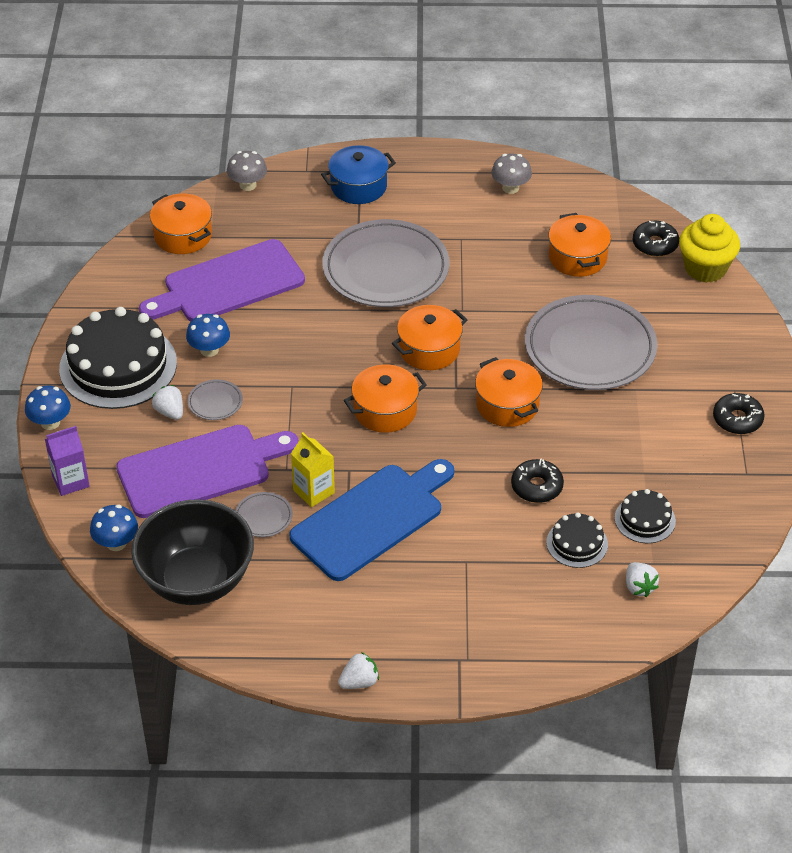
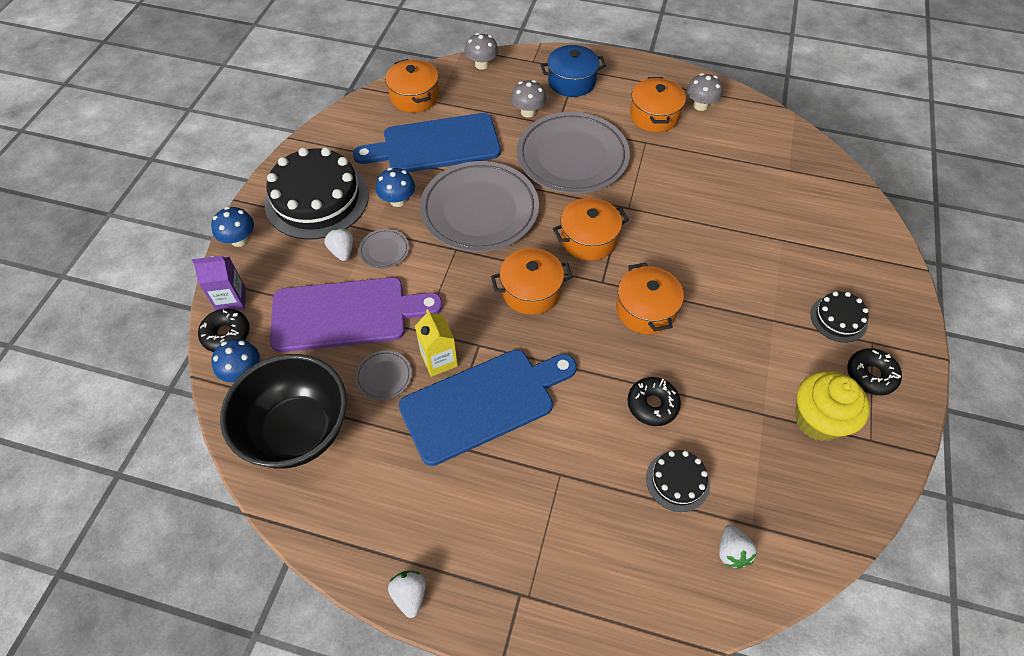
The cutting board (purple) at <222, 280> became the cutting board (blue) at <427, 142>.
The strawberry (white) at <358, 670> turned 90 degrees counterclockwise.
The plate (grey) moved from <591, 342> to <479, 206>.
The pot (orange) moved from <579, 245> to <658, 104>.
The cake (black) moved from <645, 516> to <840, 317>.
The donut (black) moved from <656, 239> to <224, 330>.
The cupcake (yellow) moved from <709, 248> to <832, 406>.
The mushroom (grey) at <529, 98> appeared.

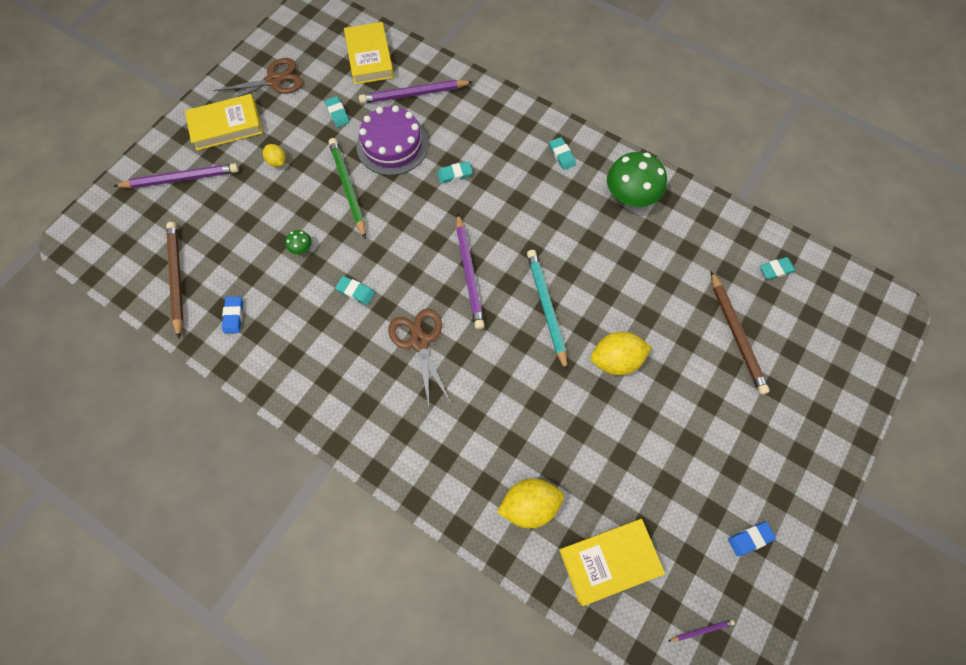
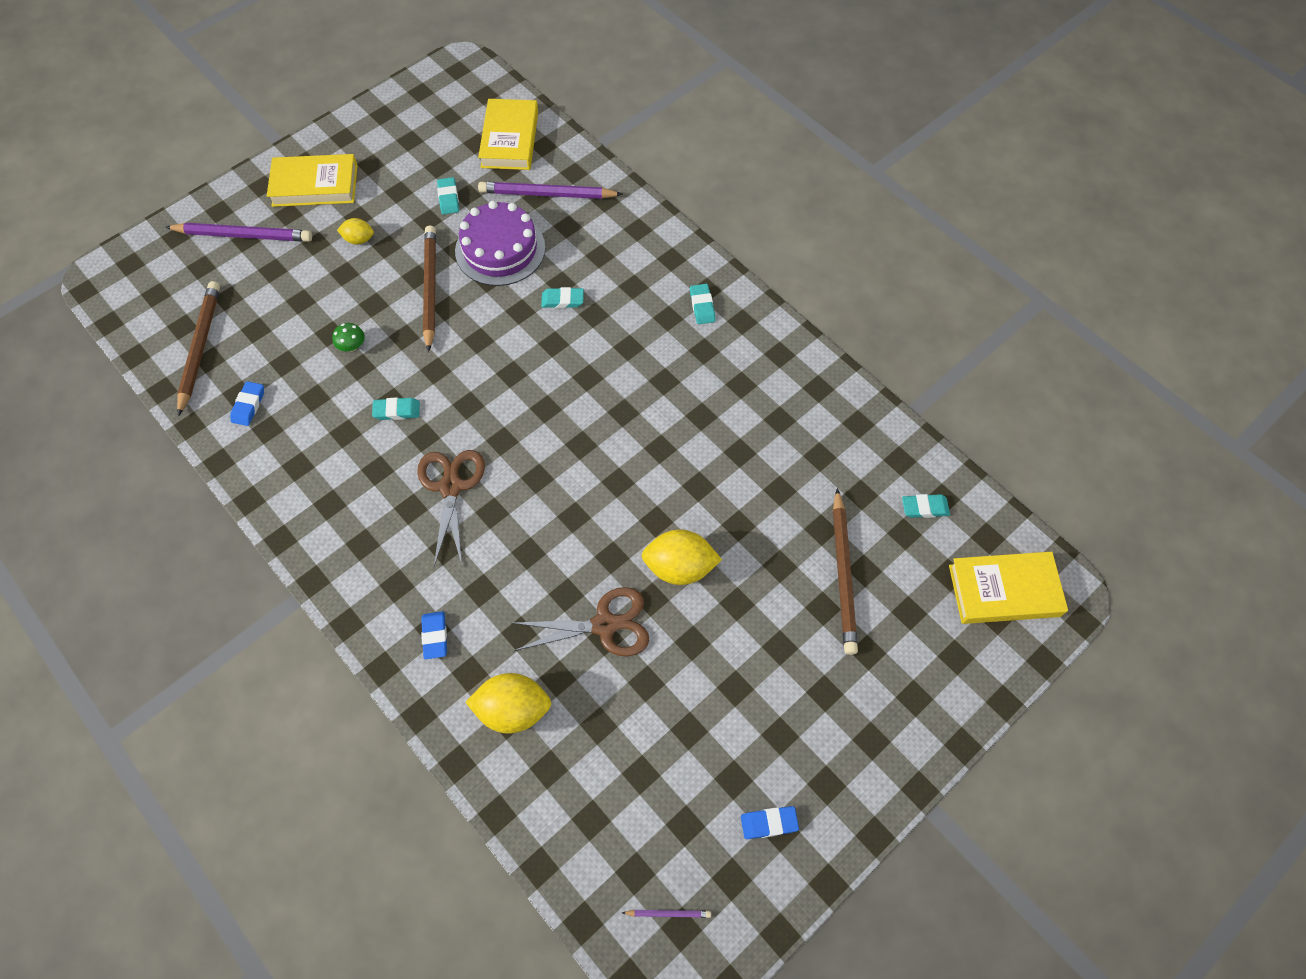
The scissors (brown) moved from <258, 79> to <581, 621>.
The lemon (yellow) at <274, 155> turned 60 degrees counterclockwise.
The pencil (green) at <347, 188> became the pencil (brown) at <429, 288>.
The eraser (turquoise) at <355, 290> turned 45 degrees counterclockwise.
The pencil (purple) at <470, 271> disappeared.
The pencil (turquoise) at <547, 310> disappeared.
The book (yellow) moved from <612, 562> to <1008, 588>.
The mushroom (green) at <637, 179> disappeared.
The eraser (blue) at <434, 635> appeared.

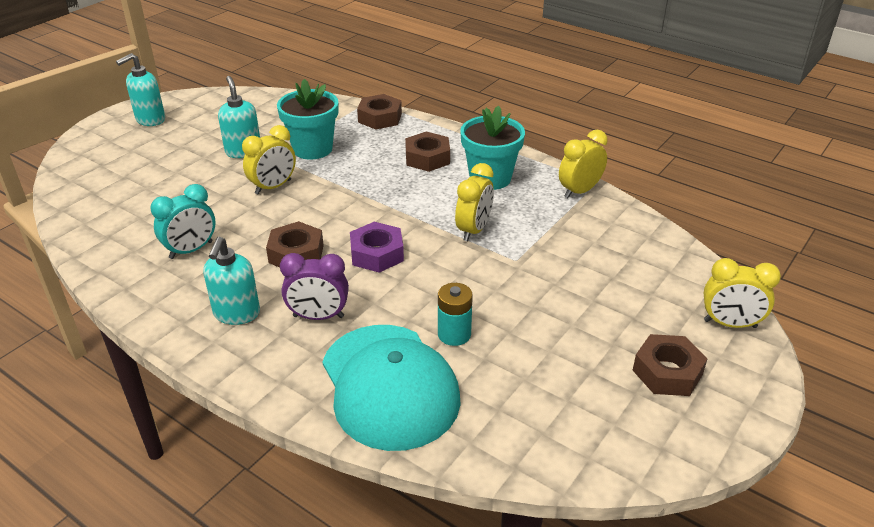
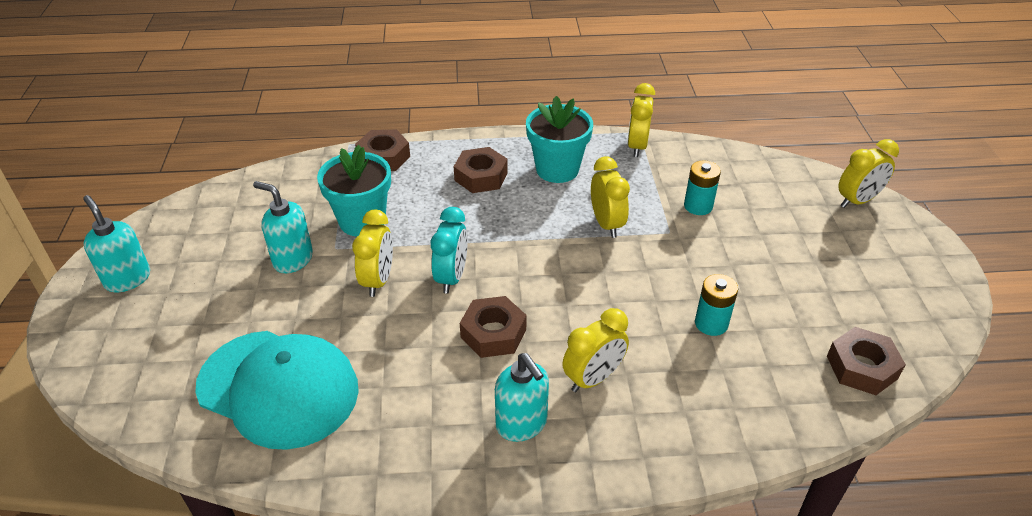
The soap dispenser (turquoise) at <140, 89> turned 135 degrees clockwise.
The clock (turquoise) moved from <183, 221> to <449, 250>.
The clock (purple) at <314, 286> became the clock (yellow) at <595, 350>.
The cap (turquoise) moved from <391, 388> to <277, 390>.
The nut (purple) at <377, 247> disappeared.
The nut (brown) moved from <670, 365> to <866, 361>.
The battery (turquoise) at <702, 187> appeared.

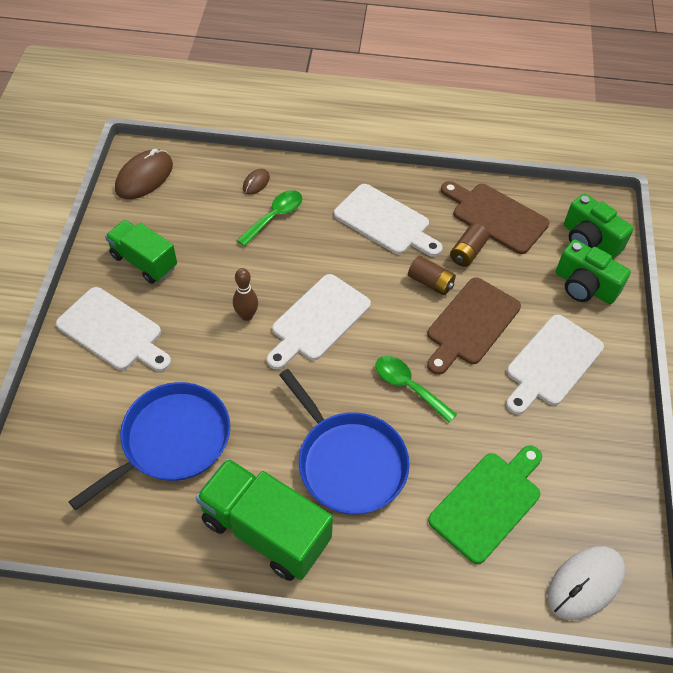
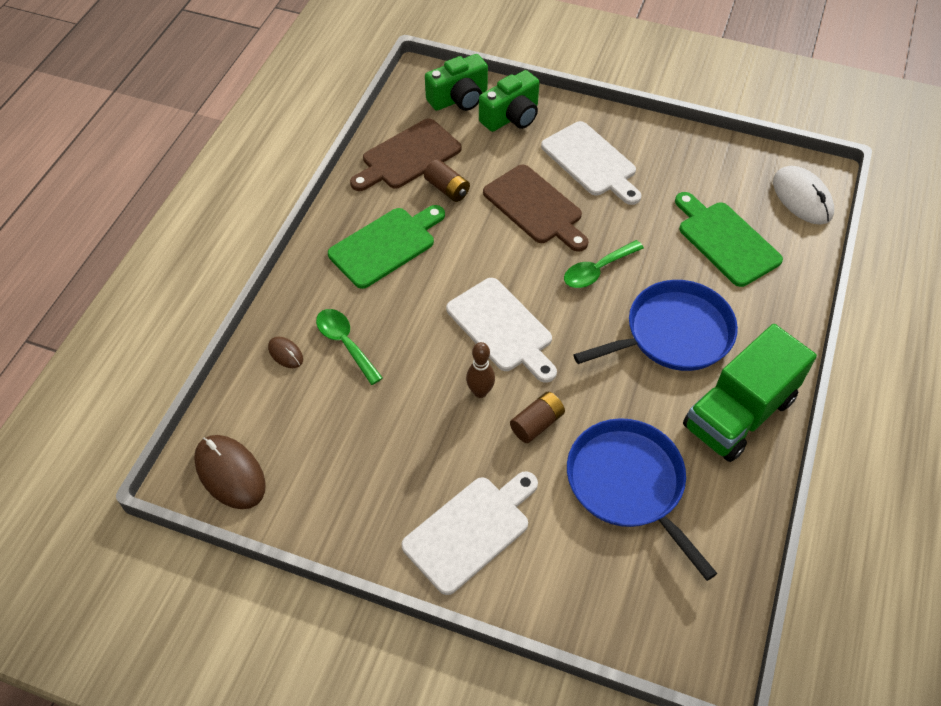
The truck (green) at <141, 252> disappeared.
The cutting board (white) at <388, 220> became the cutting board (green) at <386, 247>.
The battery (brown) moved from <432, 275> to <537, 417>.

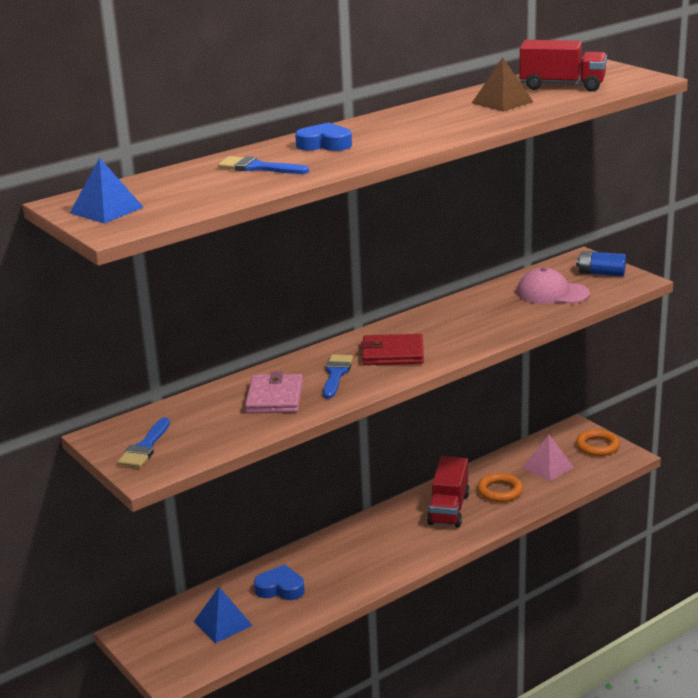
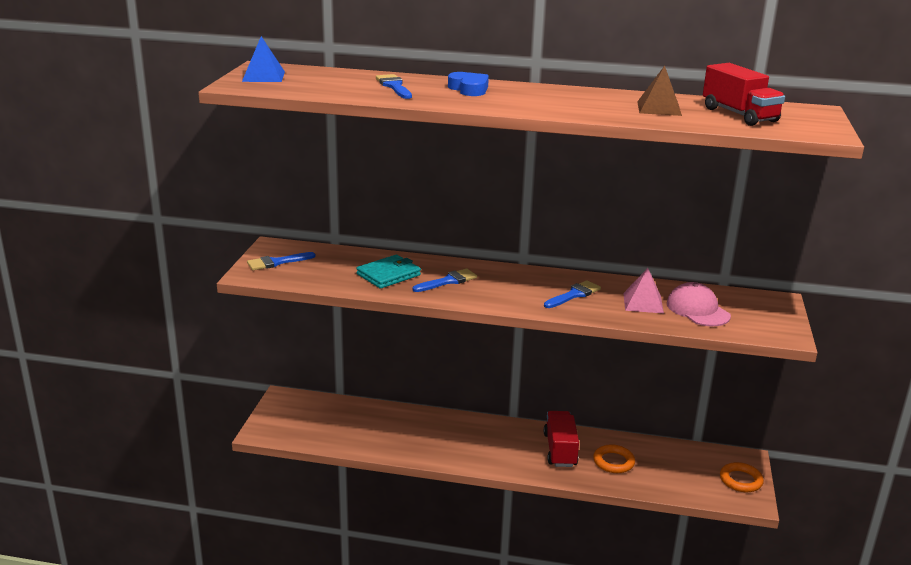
The pyramid (blue) at <223, 615> disappeared.
The wallet (pink) at <274, 392> became the wallet (turquoise) at <388, 272>.
The heart (blue) at <279, 582> disappeared.
The wallet (red) at <392, 349> disappeared.
The truck (red) at <448, 491> turned 120 degrees clockwise.
The pyramid (pink) moved from <548, 458> to <643, 290>.
The battery (blue) at <601, 263> disappeared.
The brush (blue) at <572, 294> appeared.

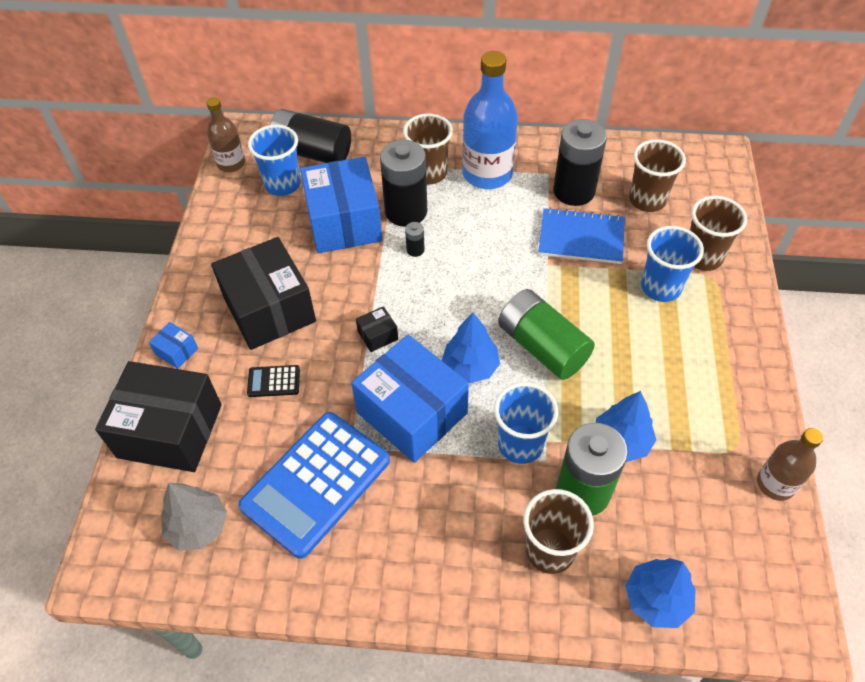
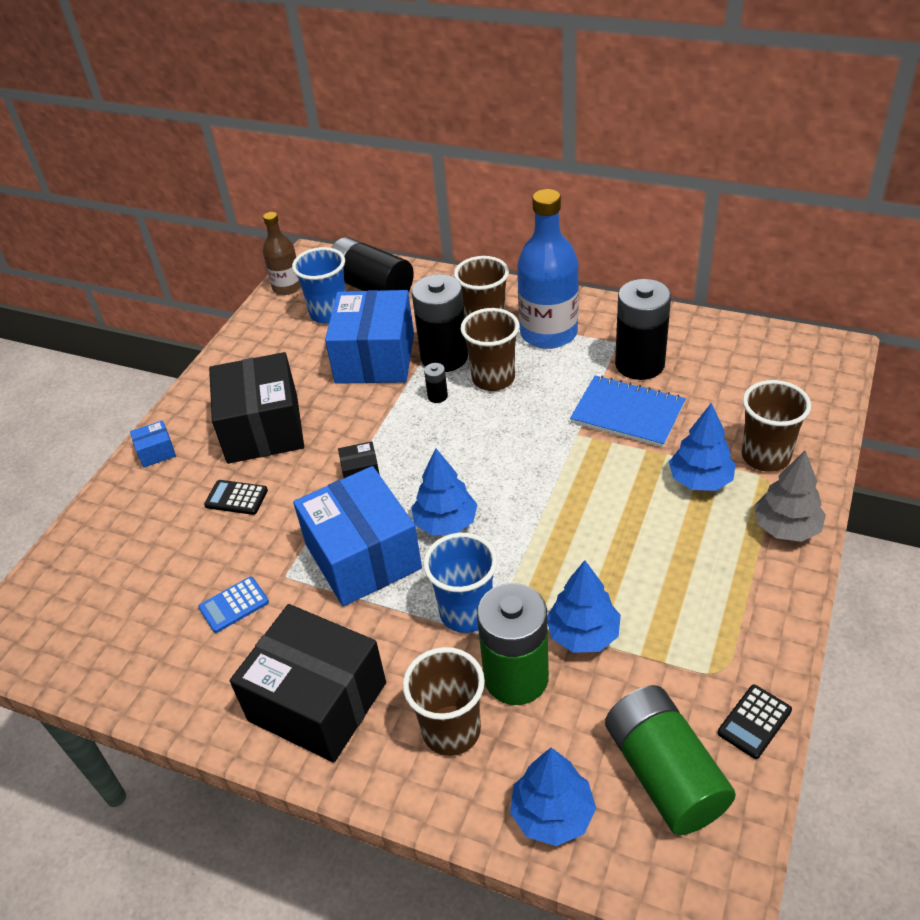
The box (black) moved from <158, 416> to <308, 683>.
The box (blue) at <173, 345> turned 75 degrees counterclockwise.
The tree (grey) moved from <194, 516> to <790, 496>.
The calculator (blue) at <314, 485> changed to 0.41 times the size.
The battery (green) moved from <546, 334> to <670, 760>.
The cup (brown) moved from <657, 175> to <490, 349>.
The cup (blue) at <672, 264> was replaced by the tree (blue) at <702, 447>.
The bottle (brown) at <790, 464> was replaced by the calculator (black) at <755, 722>.

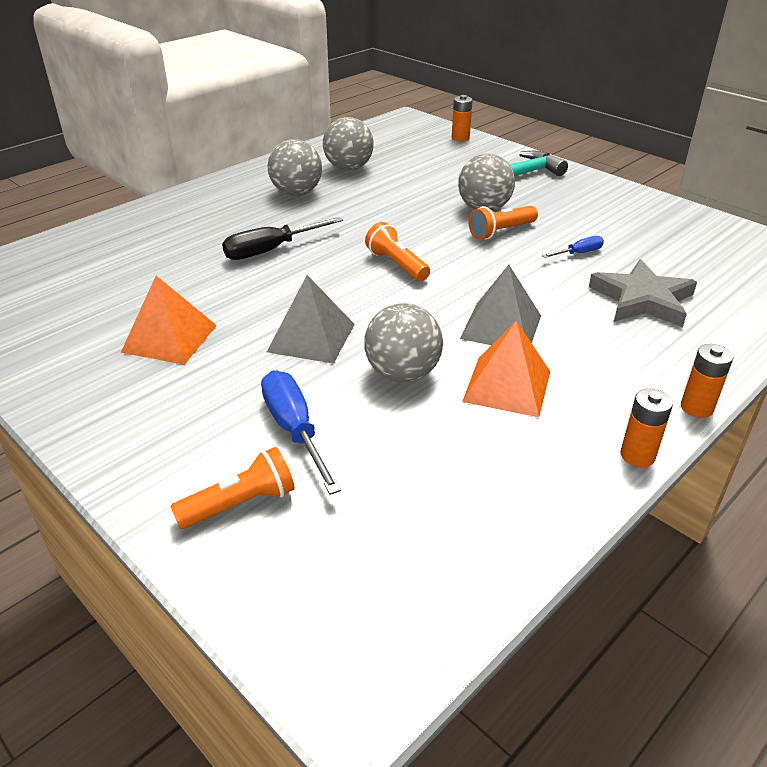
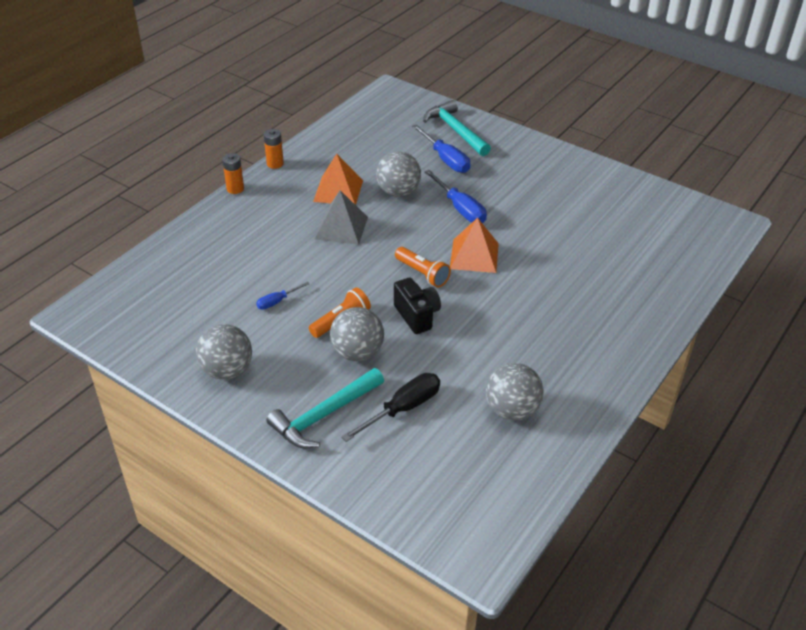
The pyramid (orange) moved from <169, 320> to <474, 245>.
The flashlight (orange) at <232, 488> was replaced by the hammer (turquoise) at <457, 128>.
The screwdriver (black) moved from <282, 238> to <390, 407>.
The pyramid (grey) at <311, 319> was replaced by the screwdriver (blue) at <455, 196>.
The ball (grey) moved from <295, 167> to <224, 352>.
The battery (orange) at <462, 118> disappeared.
The star (grey) at <643, 293> disappeared.
The camera (black) at <417, 306> appeared.

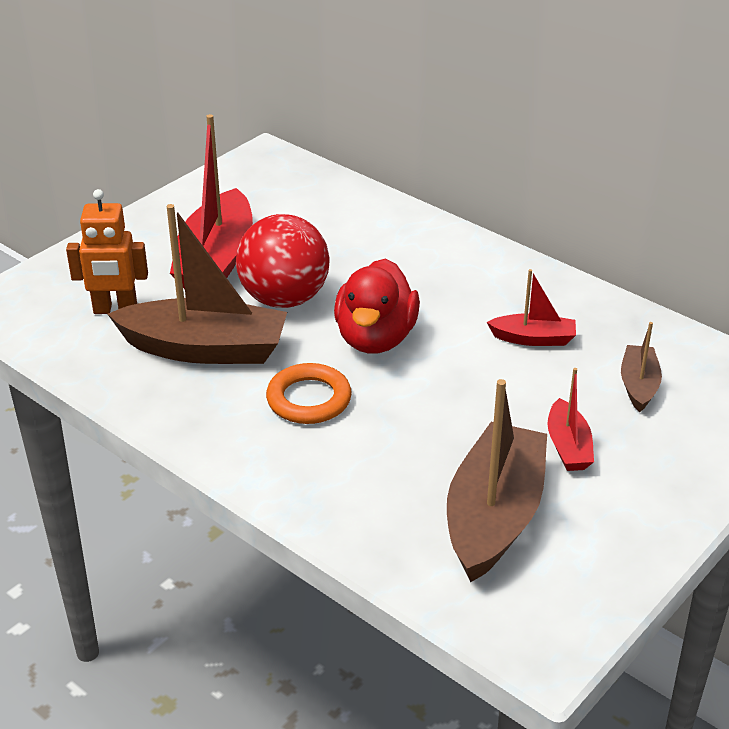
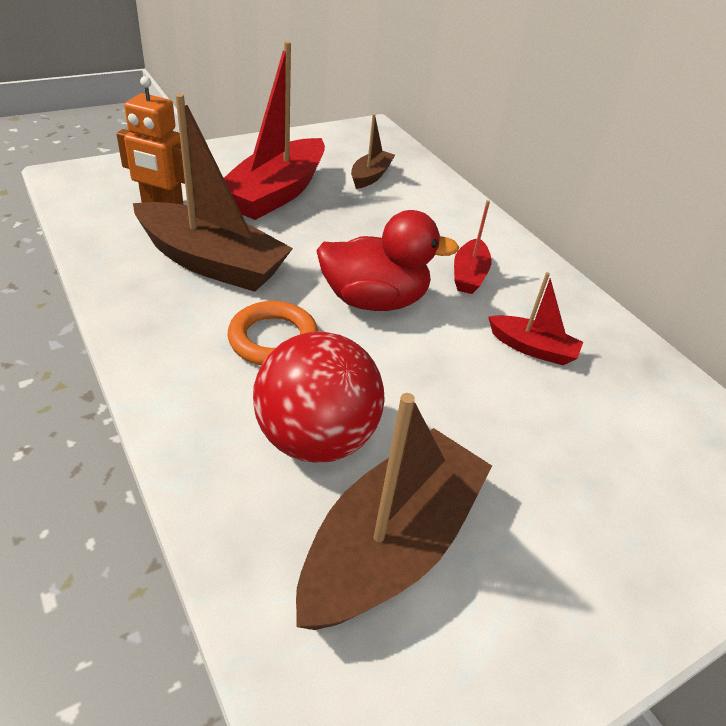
The ball (red) moved from <283, 261> to <319, 397>.
The duck (red) at <377, 306> turned 120 degrees counterclockwise.
The boat (red) moved from <571, 419> to <473, 247>.
The boat (brown) moved from <641, 367> to <373, 151>.

